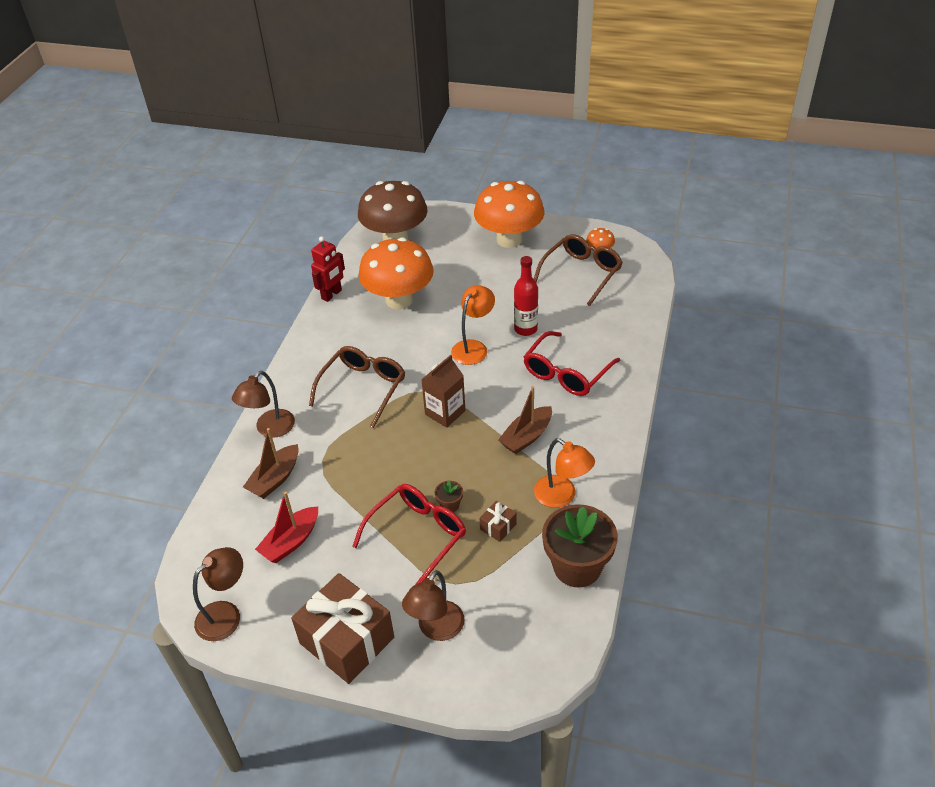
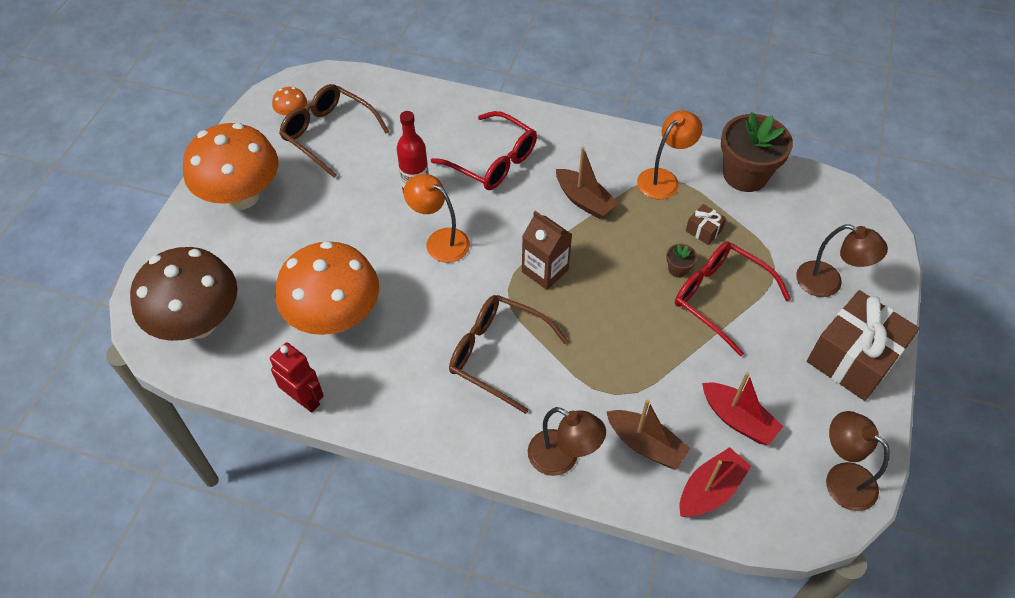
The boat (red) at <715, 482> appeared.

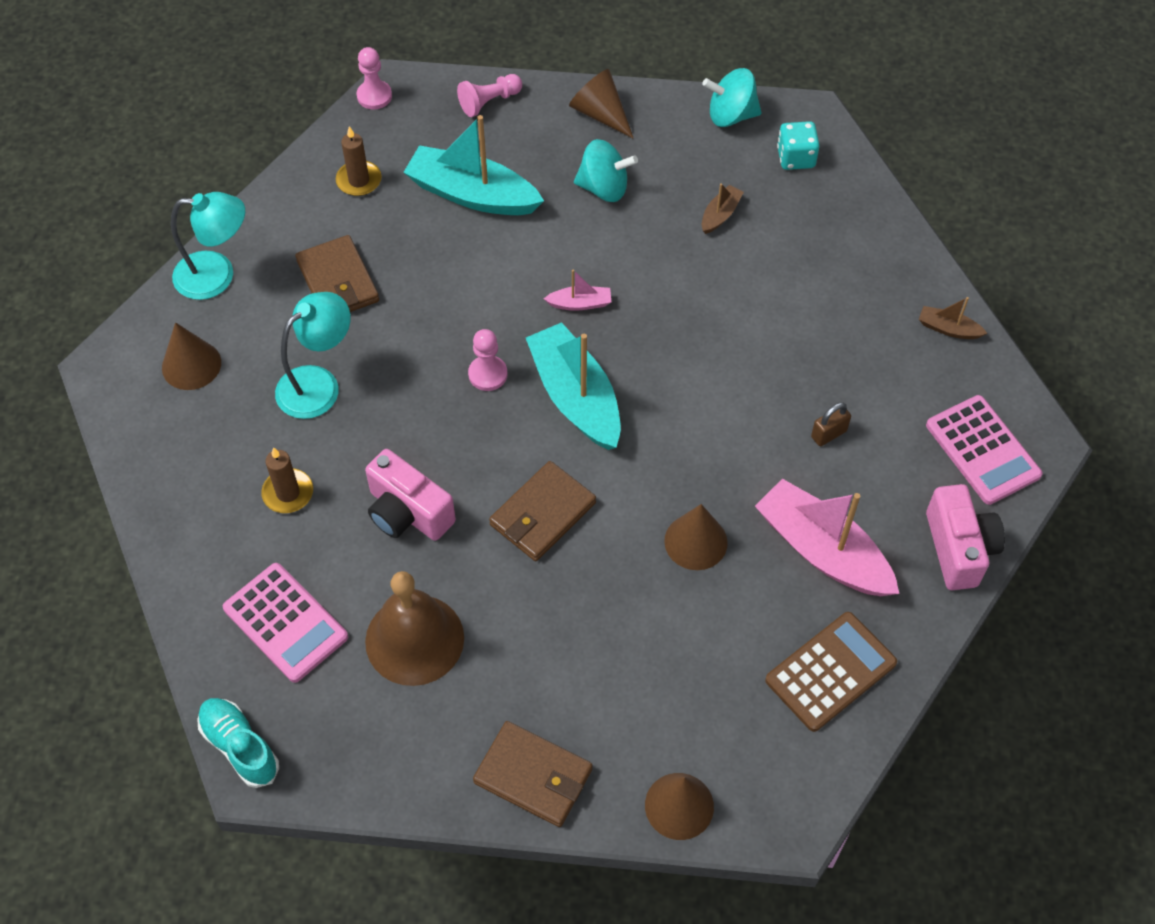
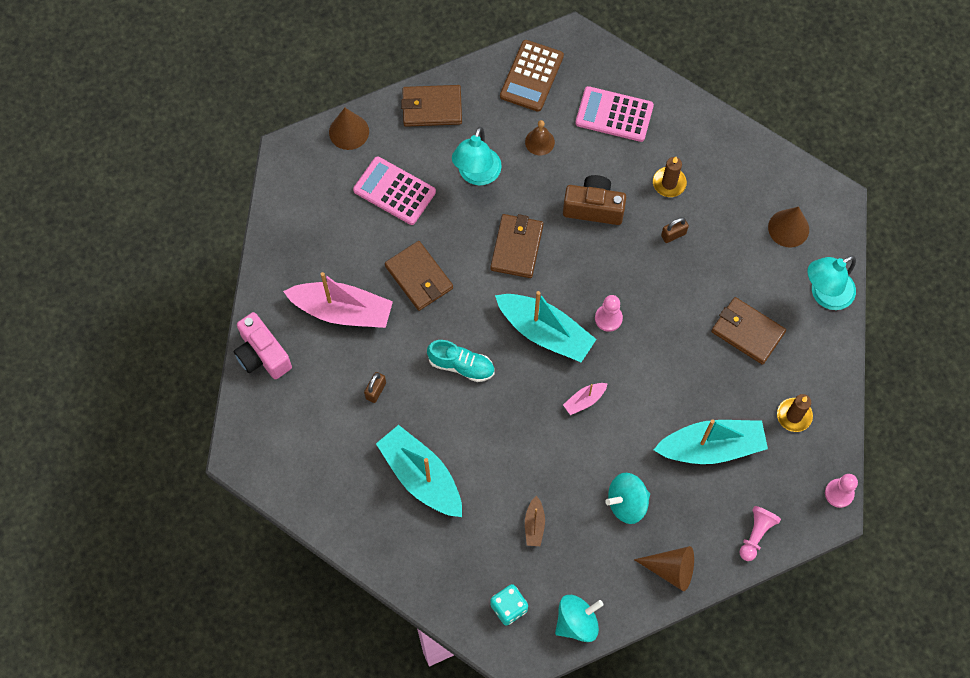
The shoe (turquoise) moved from <238, 743> to <461, 361>.
The lamp (turquoise) moved from <313, 355> to <477, 156>.
The camera (pink) at <410, 495> became the camera (brown) at <594, 200>.
The bell (brown) at <414, 628> changed to 0.49 times the size.
The cone (brown) at <696, 537> was replaced by the wallet (brown) at <419, 276>.
The calculator (brown) moved from <831, 672> to <532, 76>.
The boat (brown) at <953, 318> disappeared.
The calculator (pink) moved from <984, 450> to <394, 190>.
The boat (turquoise) at <419, 471> appeared.
The padlock (brown) at <675, 230> appeared.

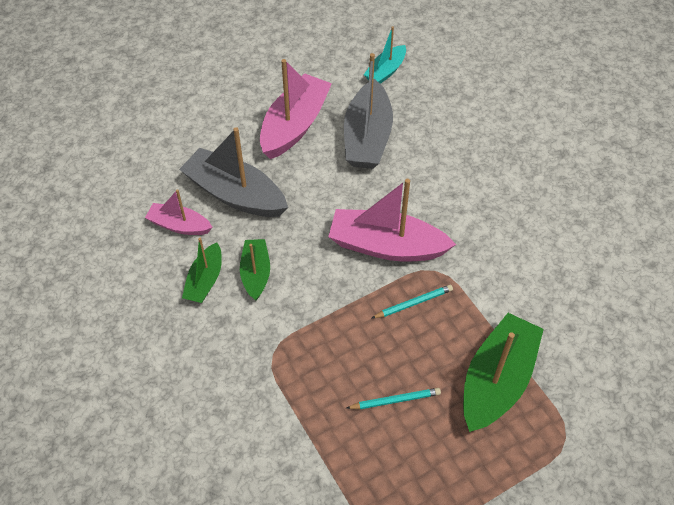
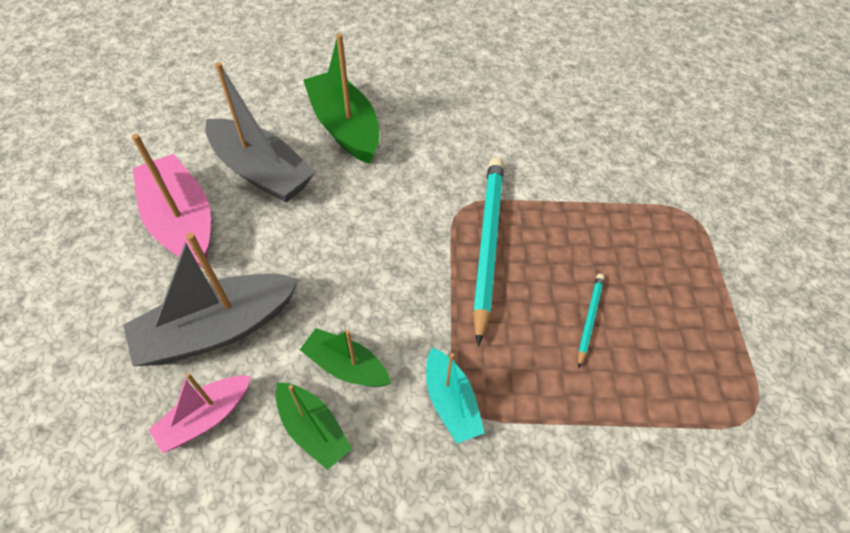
The boat (pink) at <392, 220> disappeared.
The boat (turquoise) moved from <385, 55> to <455, 395>.
The pencil (turquoise) at <412, 301> changed to 2.19 times the size.
The boat (green) moved from <503, 372> to <341, 98>.

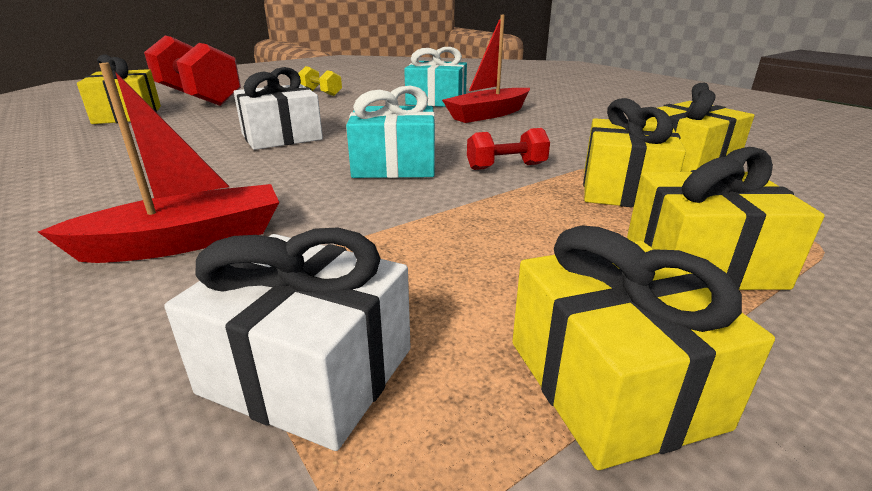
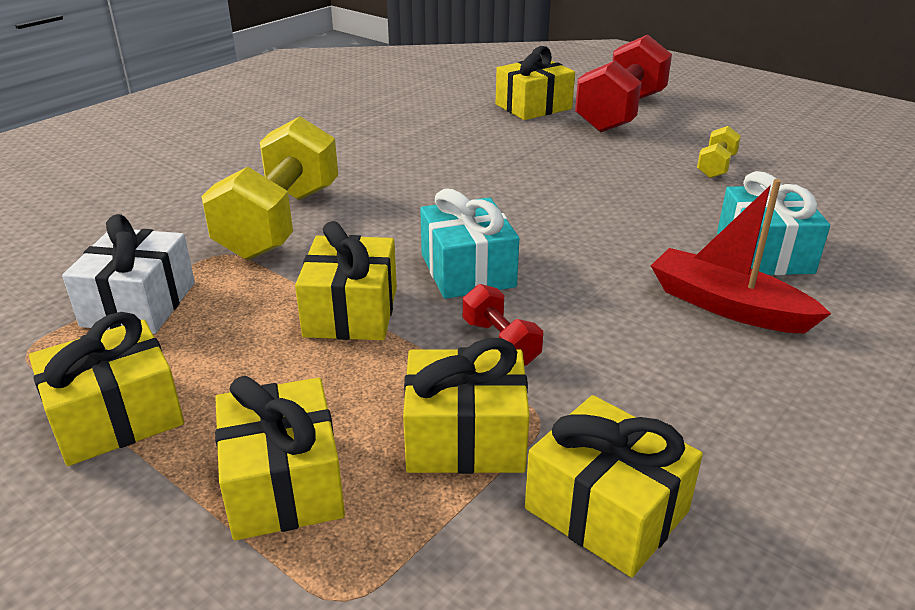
The boat (red) at <158, 163> was replaced by the dumbbell (yellow) at <269, 188>.
The gift (white) at <278, 108> disappeared.
The gift (yellow) at <346, 280> appeared.

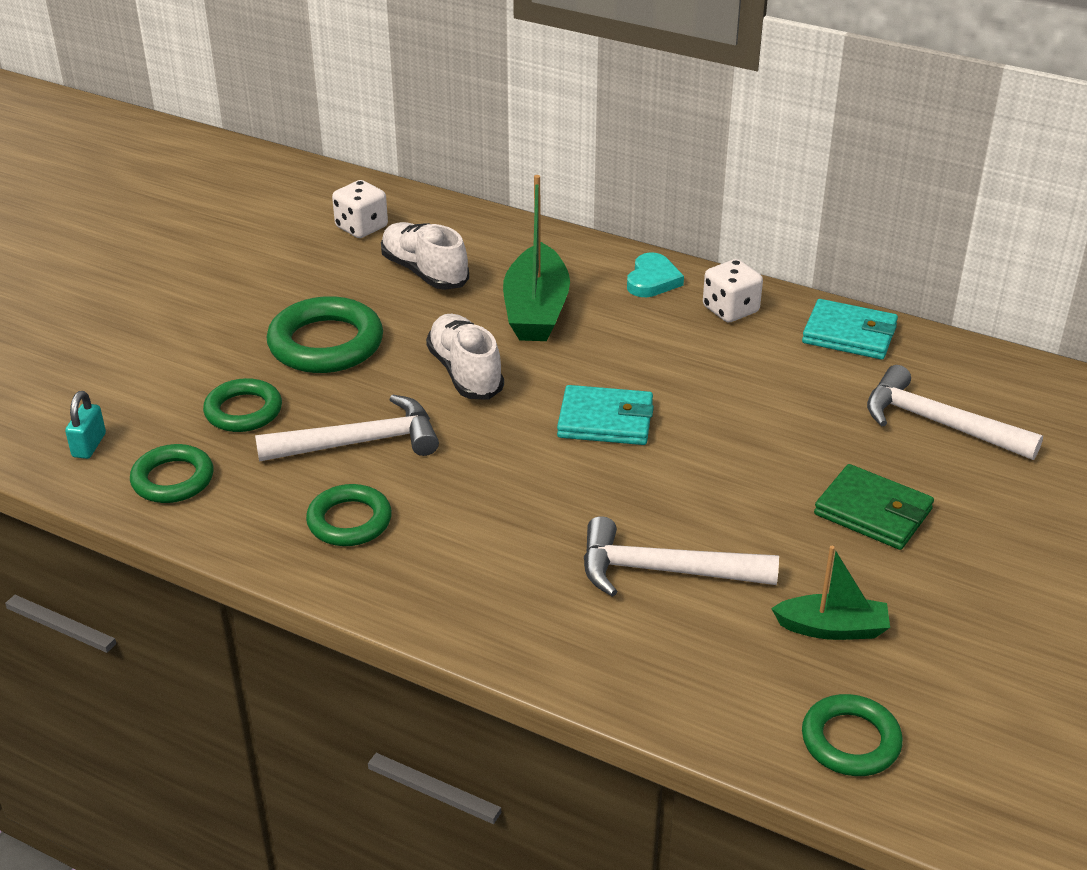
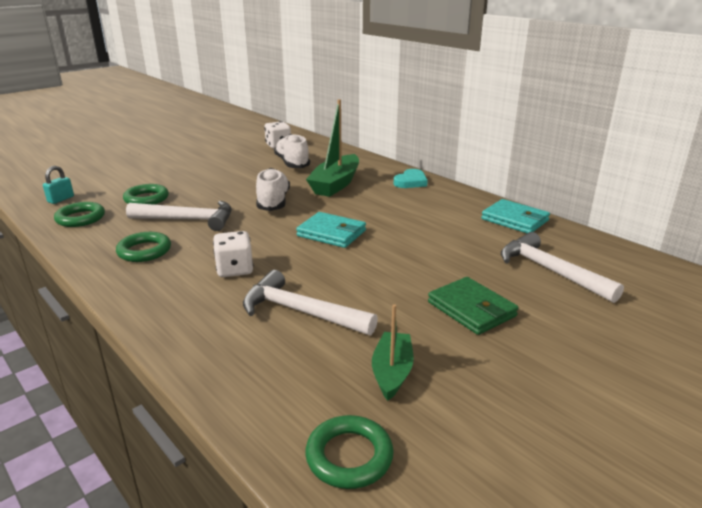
The ring (green) at <325, 334> disappeared.
The dice (white) moved from <733, 290> to <233, 254>.
The boat (green) at <830, 593> turned 105 degrees counterclockwise.

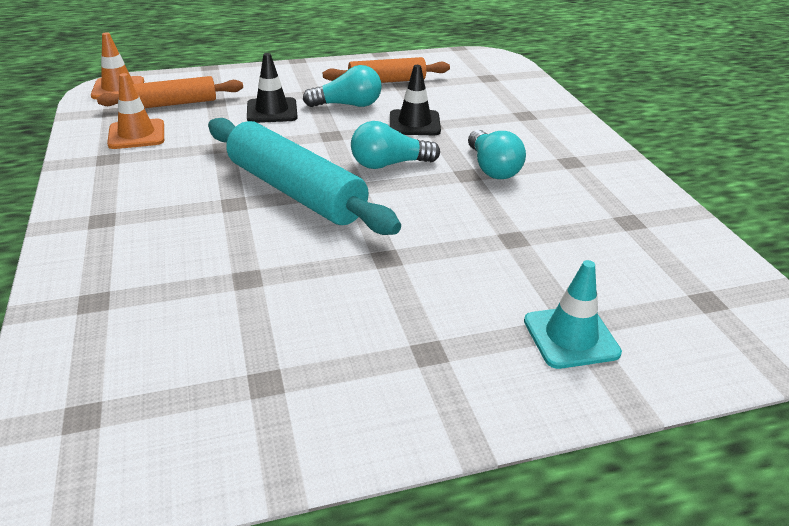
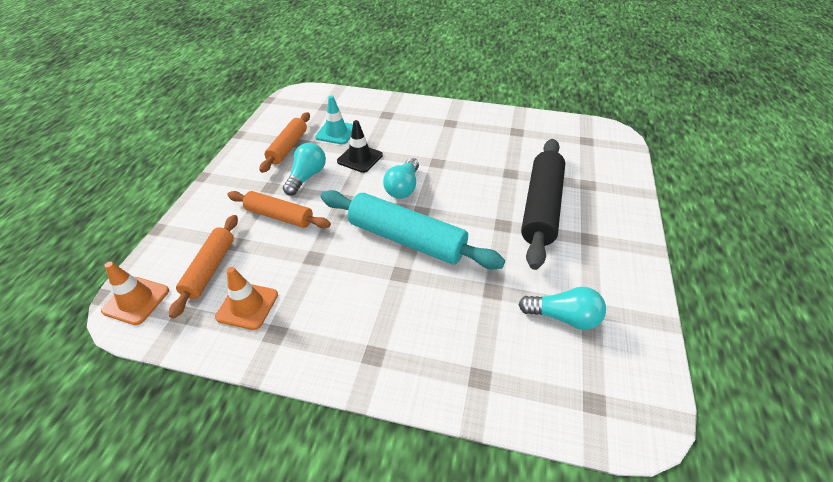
The rolling pin (turquoise) at <304, 176> turned 45 degrees clockwise.
The traffic cone (black) at <272, 88> was replaced by the rolling pin (orange) at <279, 209>.
The light bulb (turquoise) moved from <497, 154> to <562, 308>.
The traffic cone (turquoise) moved from <573, 314> to <334, 120>.
The rolling pin (black) at <543, 204> appeared.

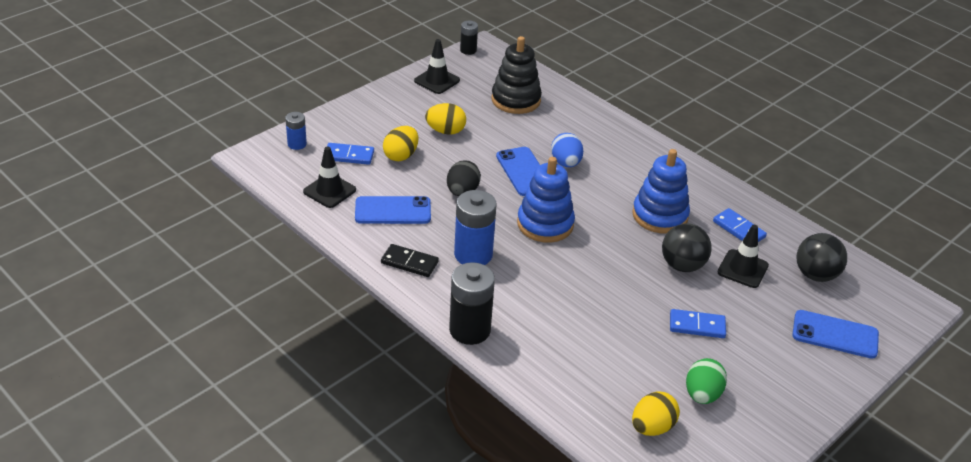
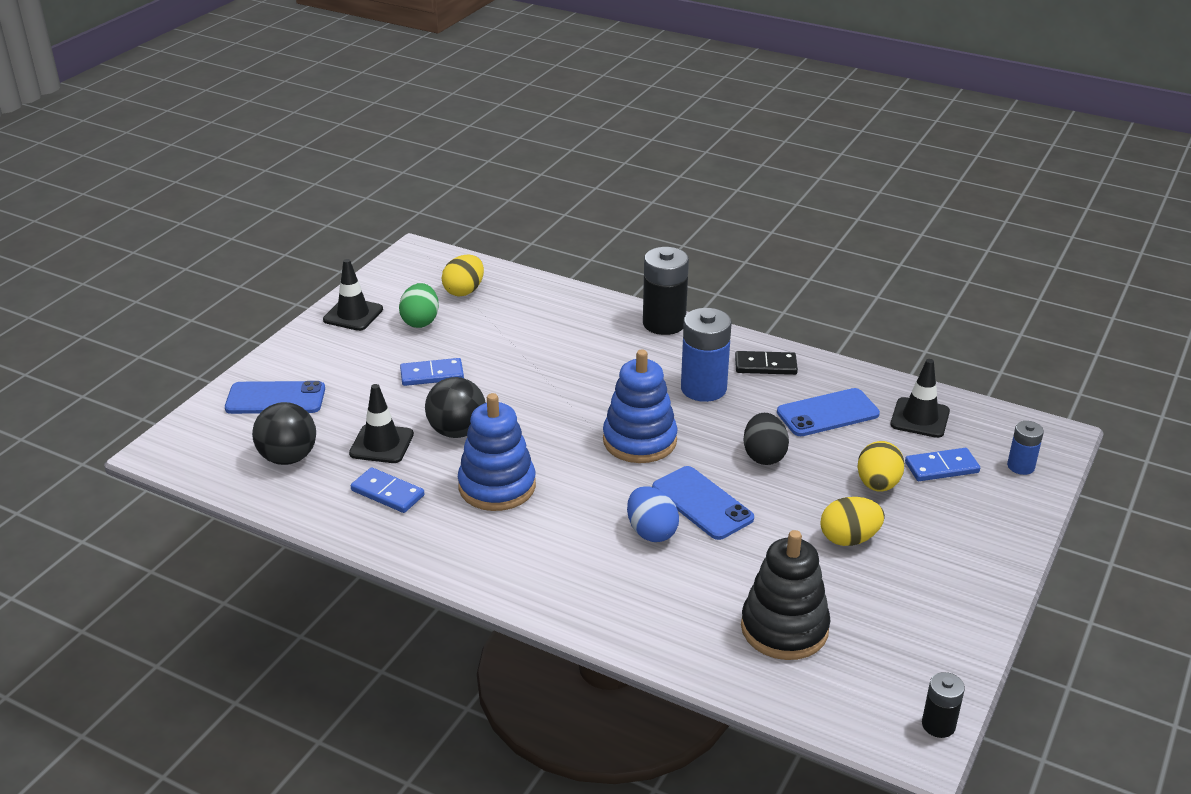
The traffic cone (black) moved from <437, 66> to <353, 295>.

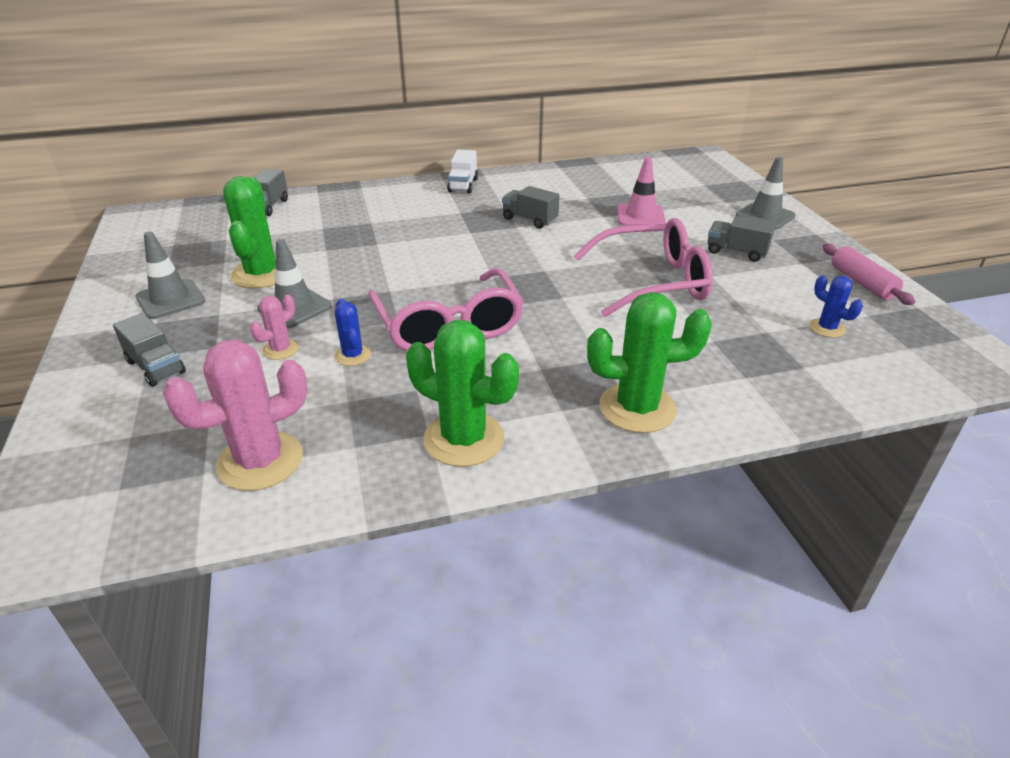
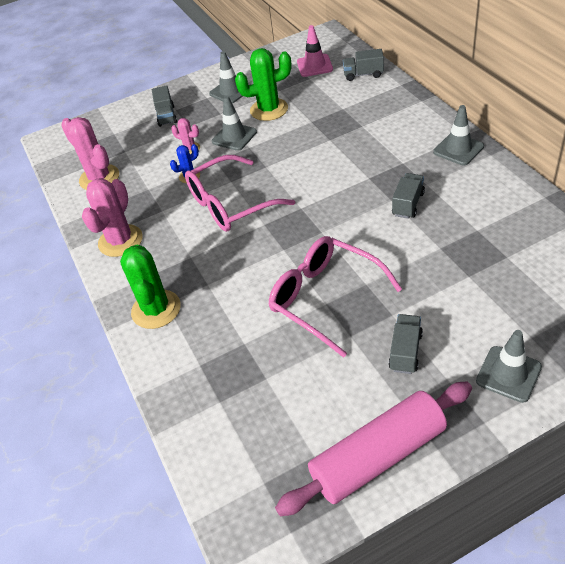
The truck (grey) at <149, 350> turned 45 degrees counterclockwise.
The cactus (green) at <462, 393> became the cactus (pink) at <112, 217>.
The truck (white) at <462, 172> was replaced by the traffic cone (grey) at <458, 135>.
The glasses (pink) at <643, 267> turned 150 degrees clockwise.
The traffic cone (pink) moved from <641, 191> to <315, 51>.
The cactus (blue) at <836, 306> disappeared.
The rolling pin (pink) at <869, 274> changed to 1.84 times the size.

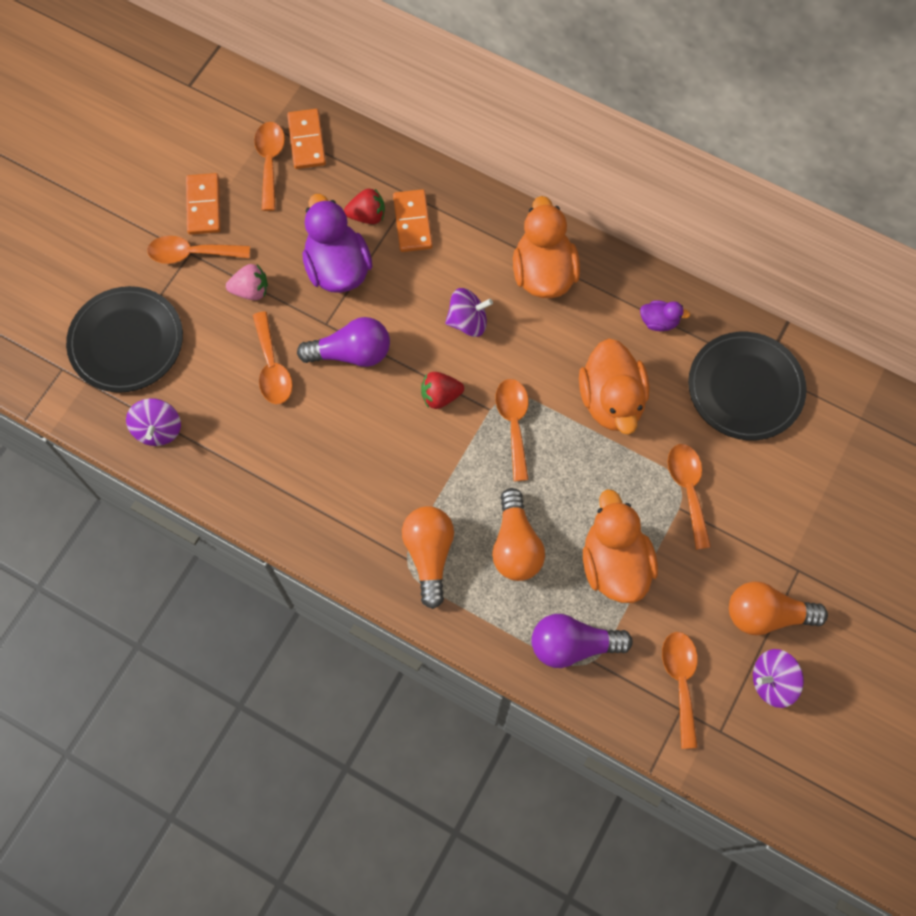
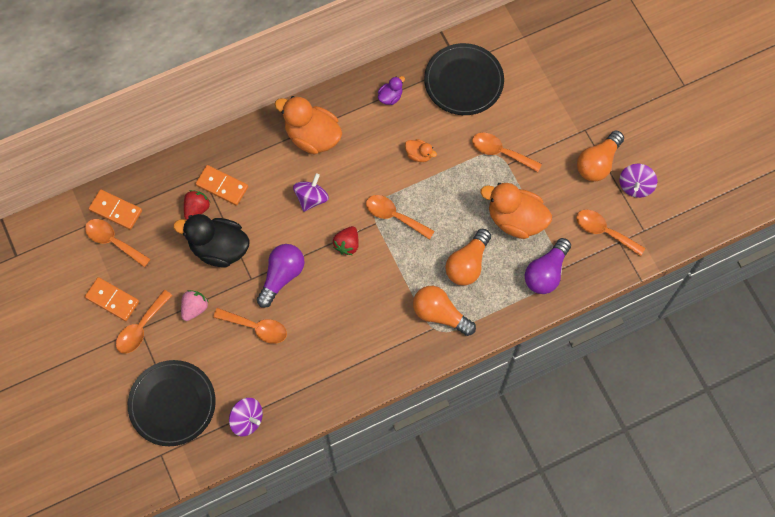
The duck (purple) at <337, 243> became the duck (black) at <211, 240>.
The light bulb (orange) at <518, 534> turned 90 degrees clockwise.
The duck (orange) at <614, 386> changed to 0.47 times the size.

